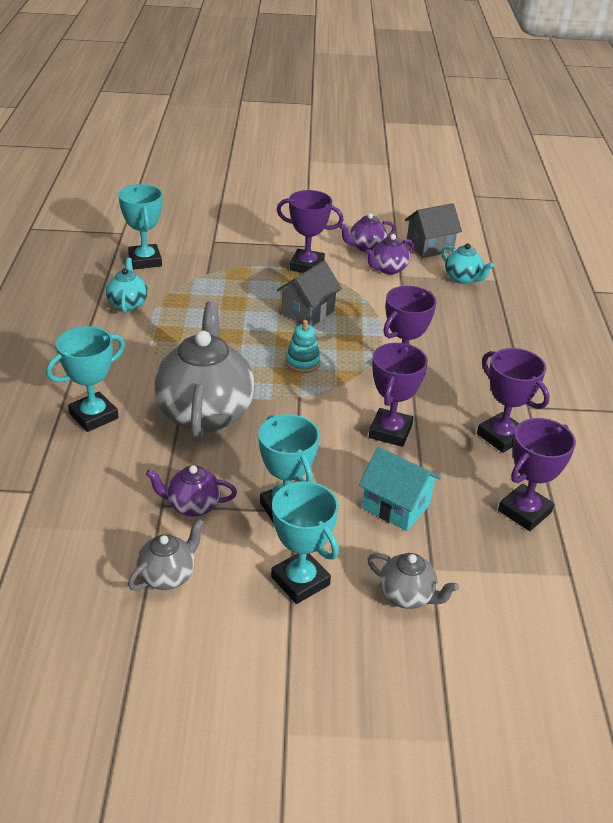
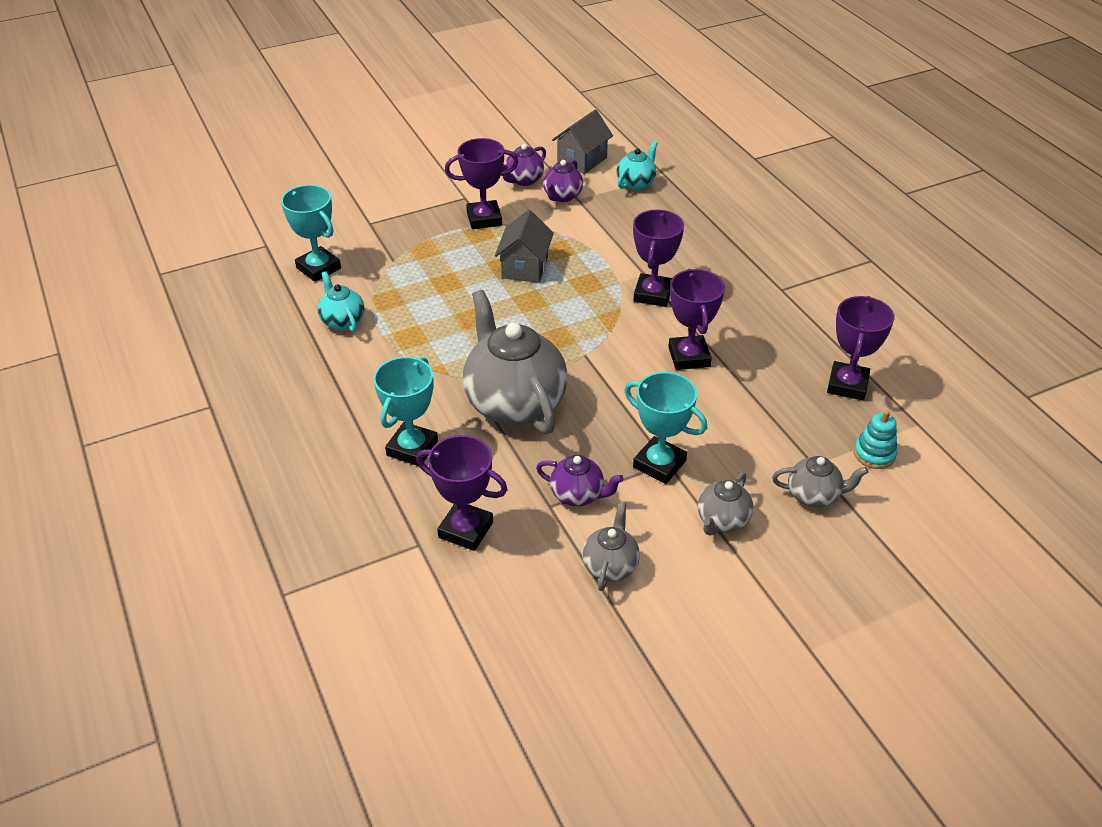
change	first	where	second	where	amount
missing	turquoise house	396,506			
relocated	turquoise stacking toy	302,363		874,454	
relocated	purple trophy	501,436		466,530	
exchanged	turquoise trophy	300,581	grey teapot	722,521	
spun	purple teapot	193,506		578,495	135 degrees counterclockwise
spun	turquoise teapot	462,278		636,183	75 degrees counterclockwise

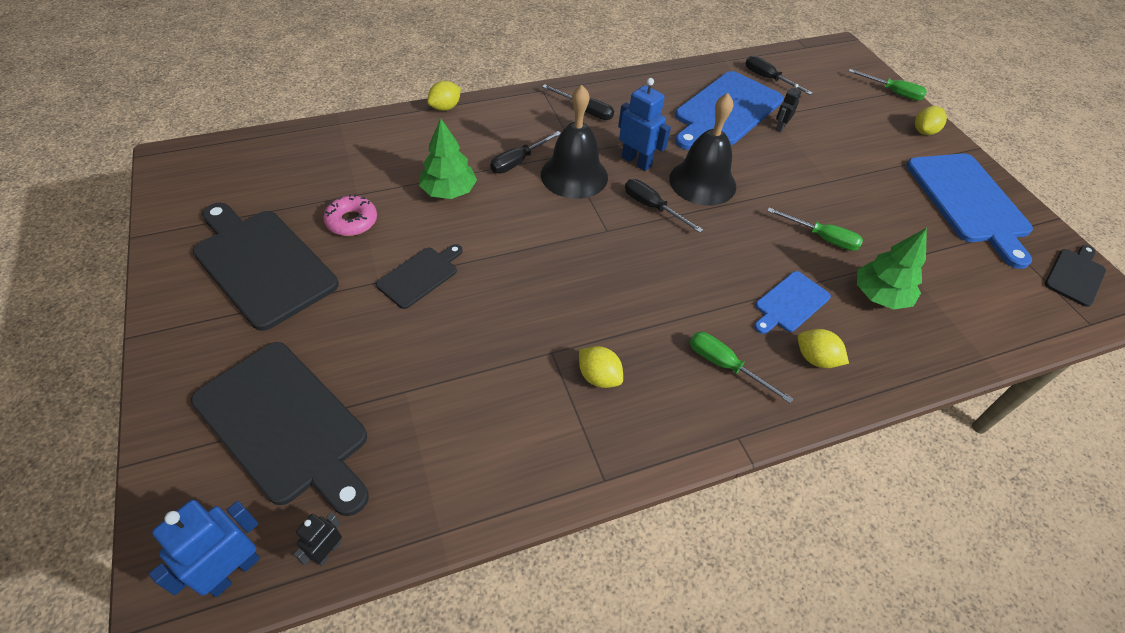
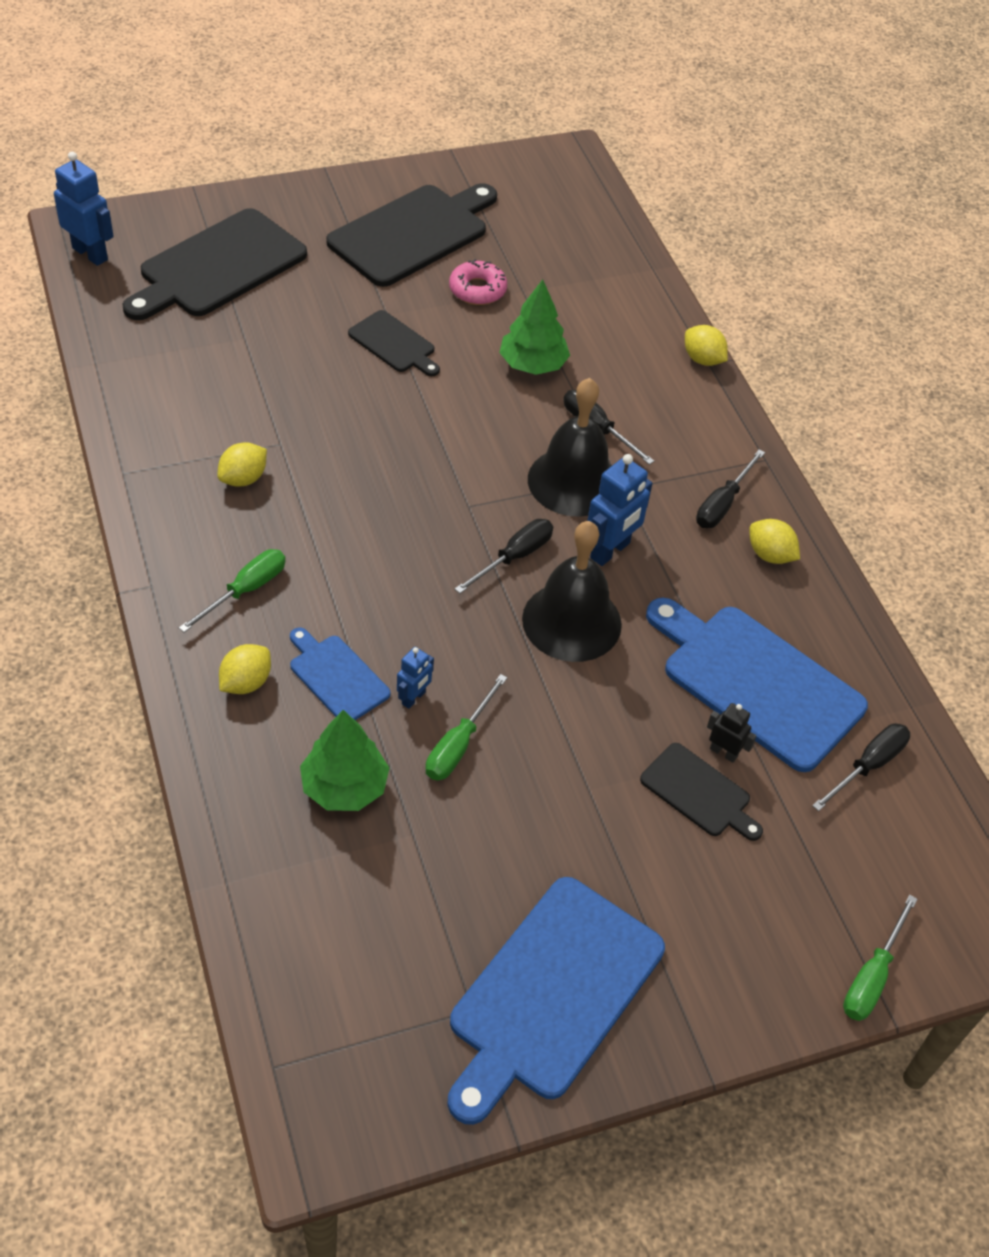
change	first	where	second	where	amount
missing	black robot	327,551			
appeared			blue robot	414,698	
relocated	yellow lemon	924,131		770,555	
relocated	black cutting board	1075,275		698,792	
spun	blue cutting board	969,201		552,993	45 degrees counterclockwise

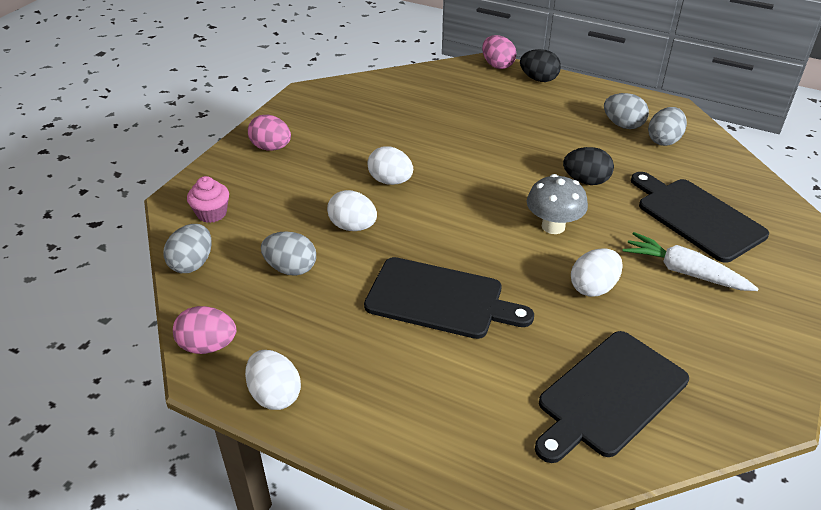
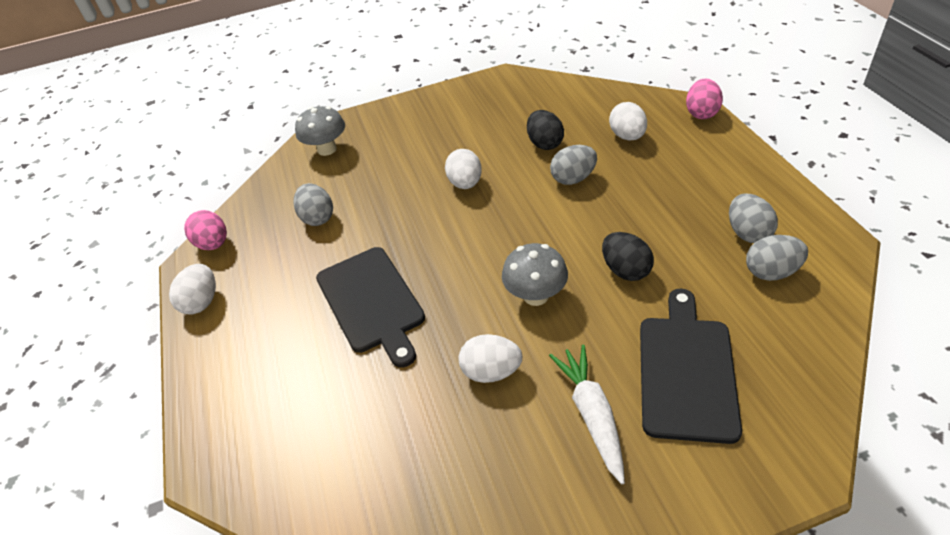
change	first	where	second	where	amount
missing	pink egg	271,148			
missing	black cutting board	609,395			
relocated	grey egg	192,263		573,178	
relocated	white egg	353,227		627,136	
relocated	black egg	538,79		545,143	
exchanged	pink cupcake	212,213	grey mushroom	327,149	

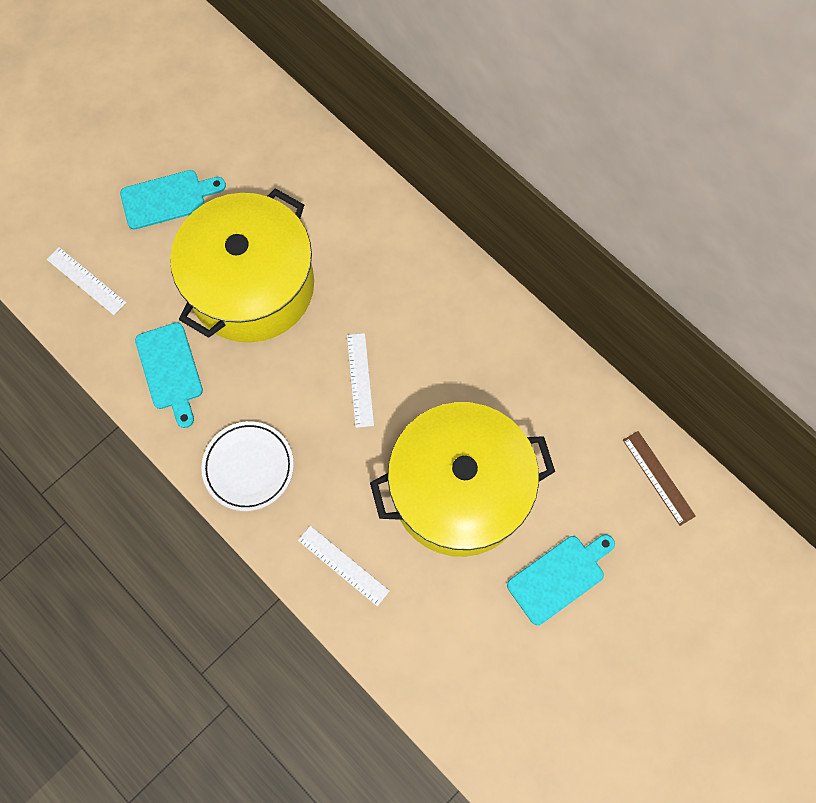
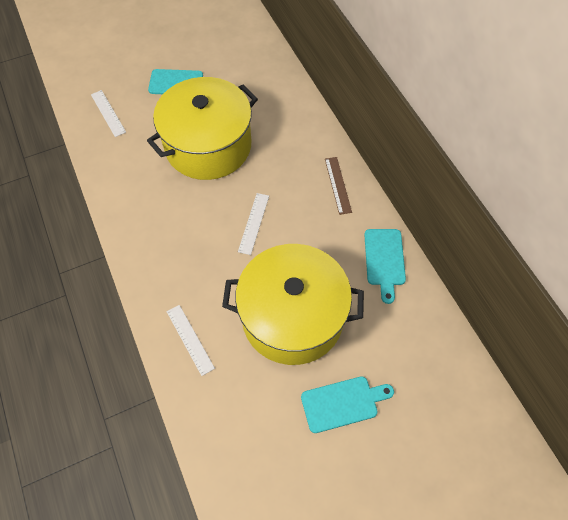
change	first	where	second	where	amount
missing	white plate	248,467			
relocated	turquoise cutting board	170,370		384,260	
relocated	brown ruler	658,477		338,185	

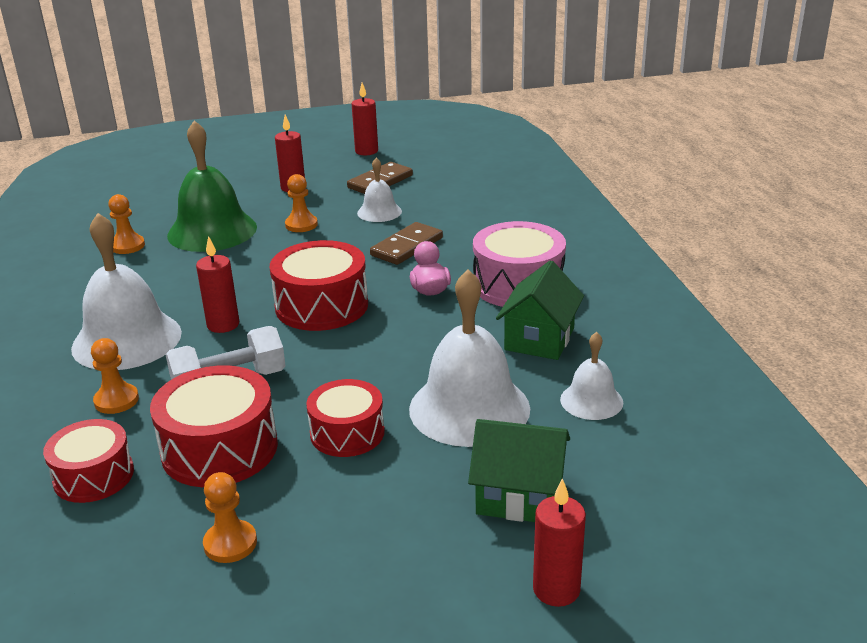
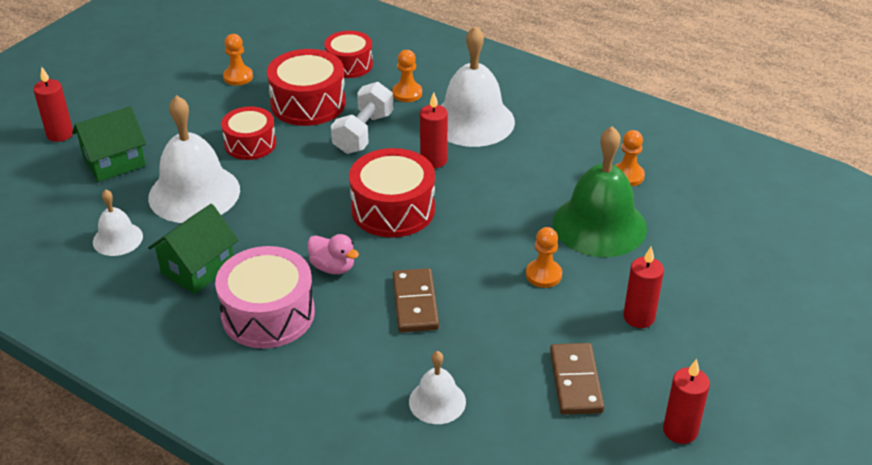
change	first	where	second	where	amount
relocated	white bell	379,212		437,401	
spun	green house	539,339		198,268	60 degrees clockwise

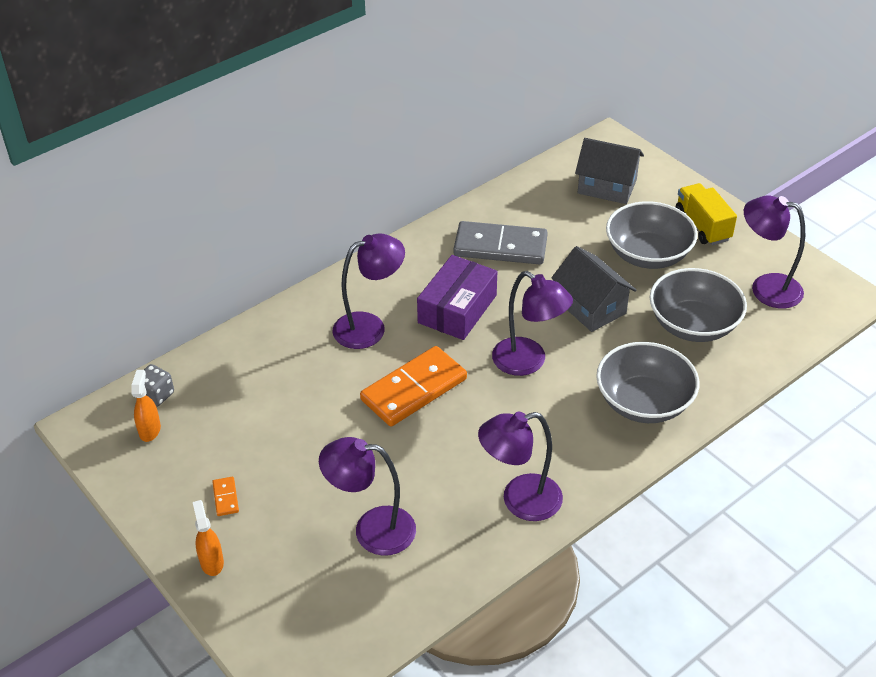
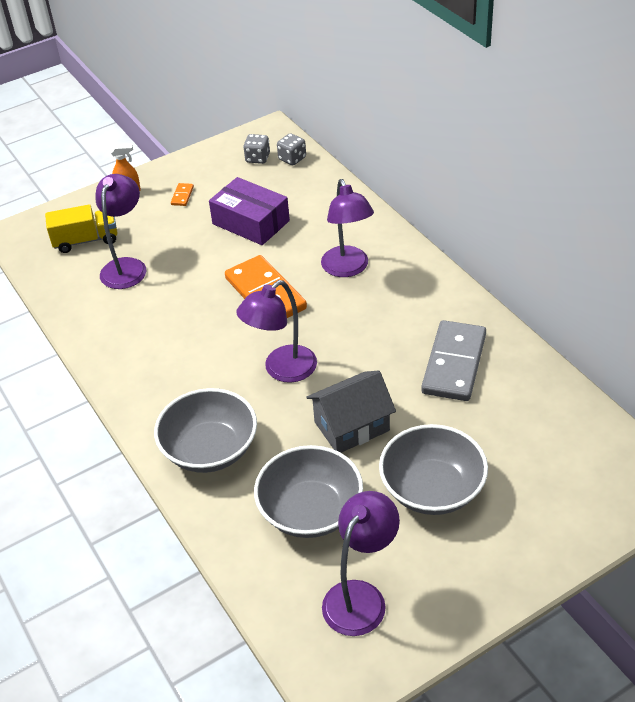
change	first	where	second	where	amount
missing	purple lamp	520,501			
missing	grey house	607,186			
relocated	purple box	457,309		251,222	
relocated	yellow truck	702,226		86,240	
exchanged	orange spray bottle	150,430	grey dice	257,158	
spun	orange domino	226,497		182,196	75 degrees counterclockwise

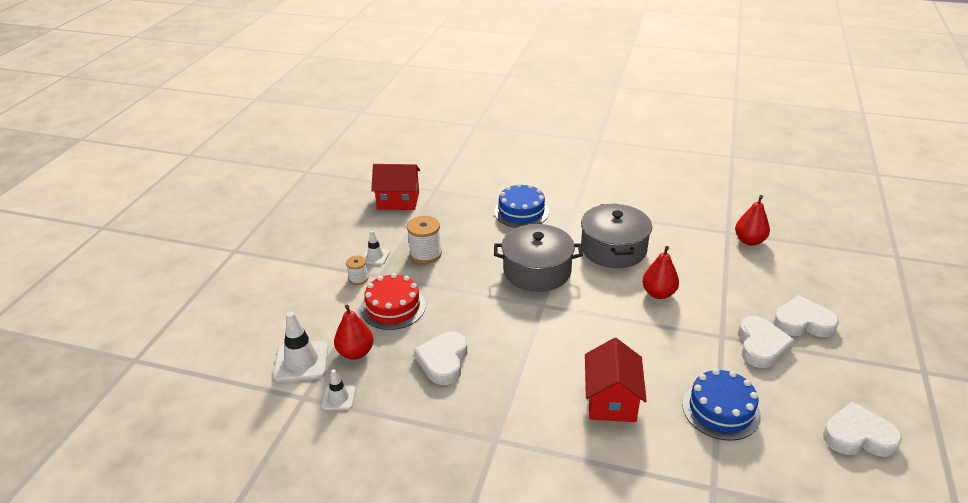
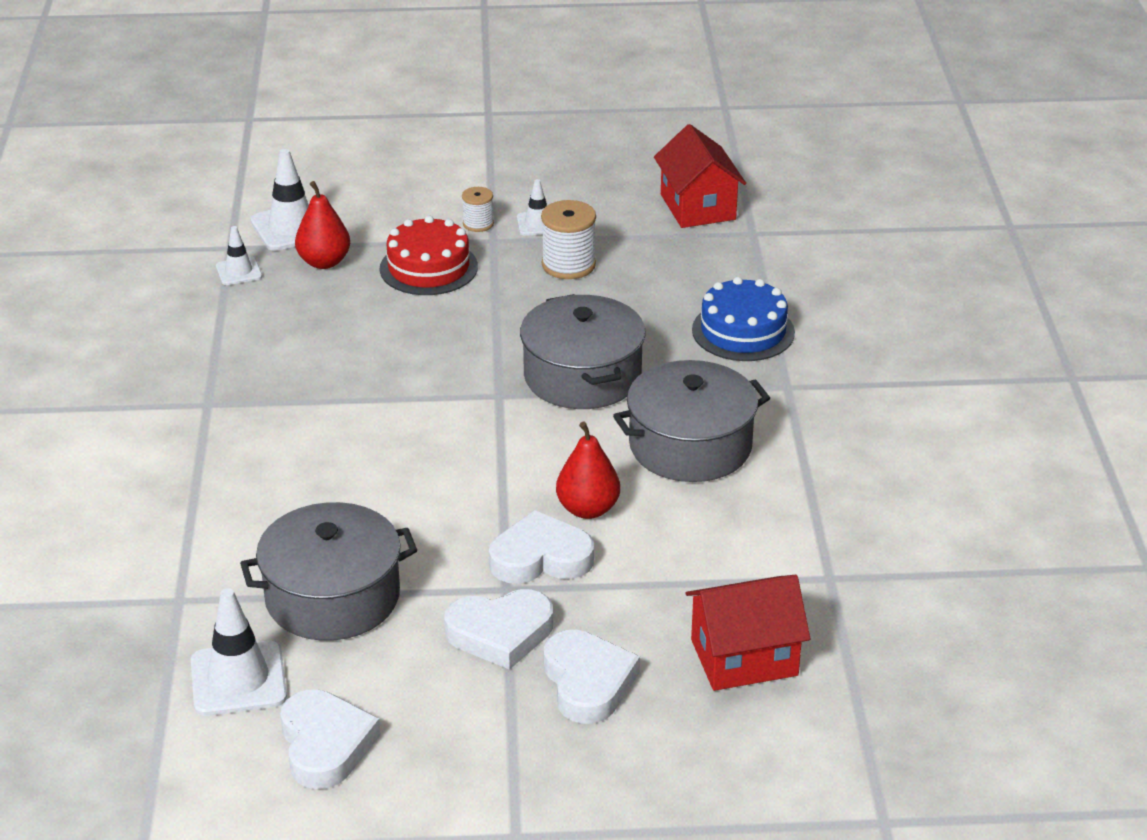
change	first	where	second	where	amount
missing	red pear	749,241			
appeared			white traffic cone	238,679	
relocated	white heart	443,361		540,557	
relocated	red house	611,400		744,657	
exchanged	blue cake	721,410	grey pot	332,597	

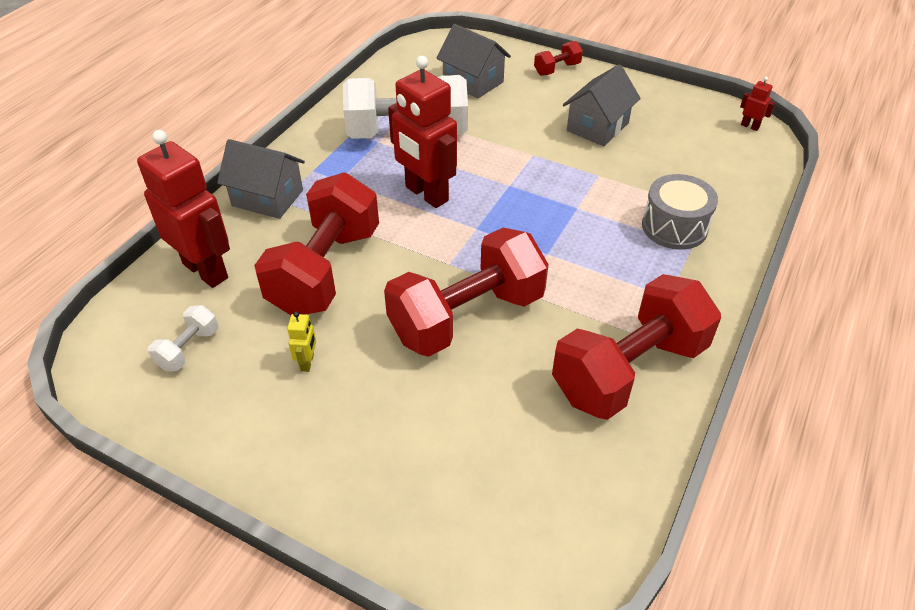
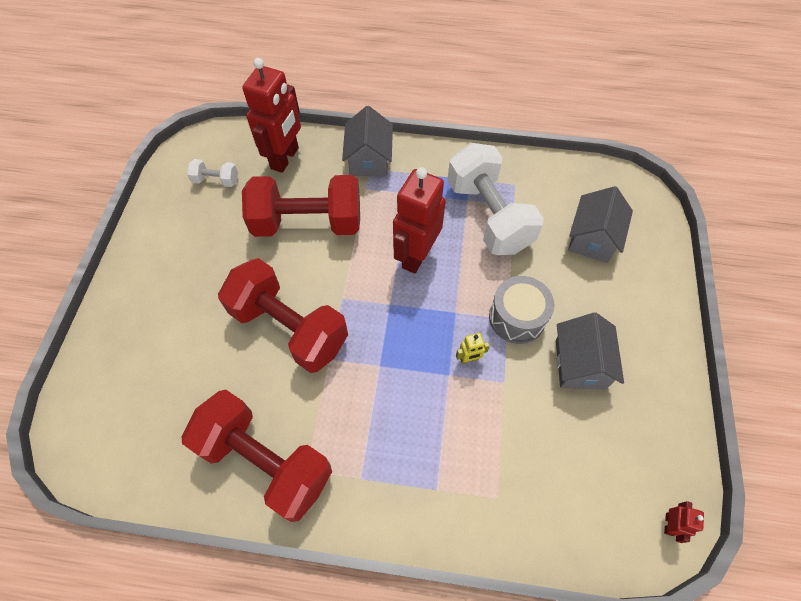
change	first	where	second	where	amount
missing	red dumbbell	557,69			
relocated	yellow robot	307,362		469,359	
relocated	grey drum	674,227		517,318	
spun	grey house	597,127		580,364	75 degrees clockwise

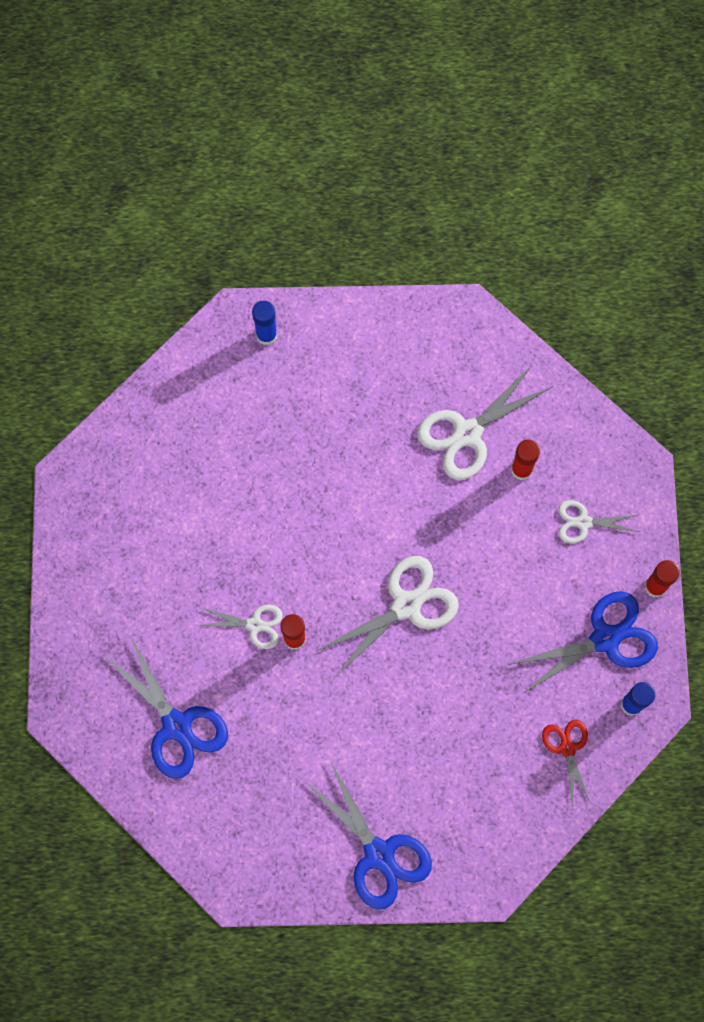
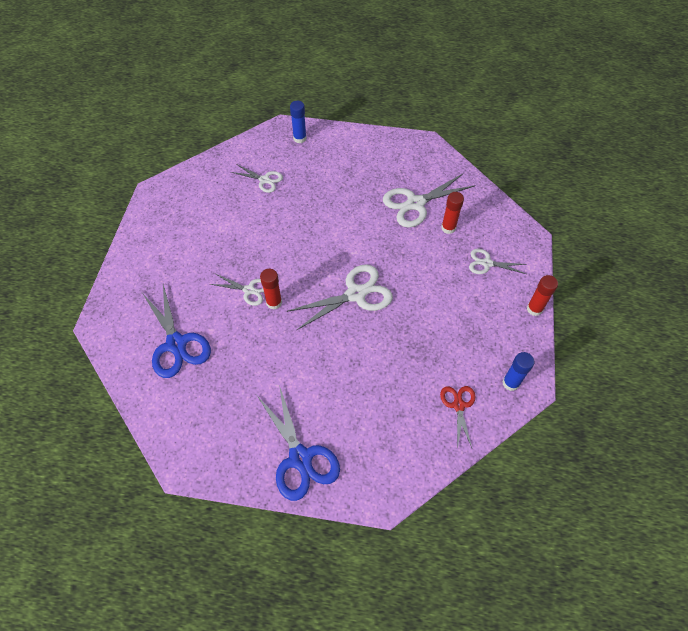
change	first	where	second	where	amount
missing	blue scissors	605,638			
appeared			white scissors	264,180	

